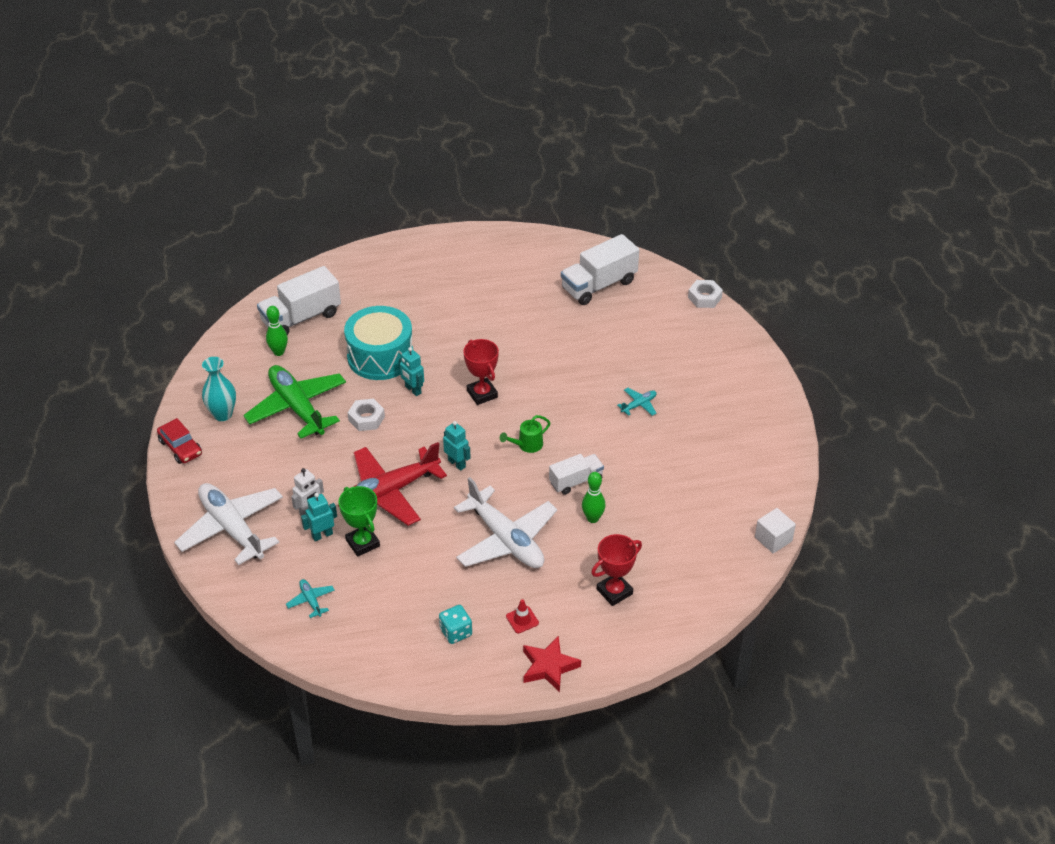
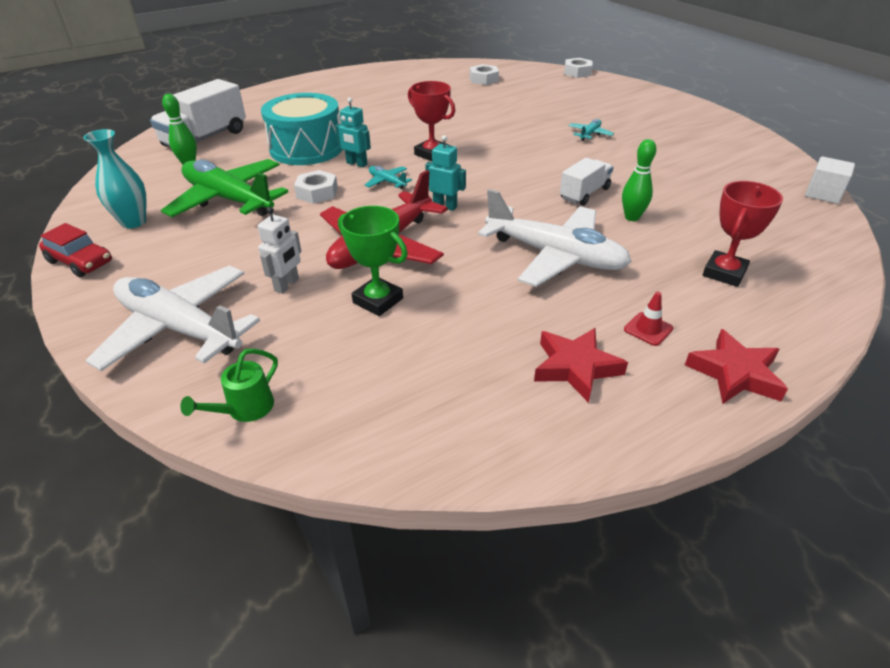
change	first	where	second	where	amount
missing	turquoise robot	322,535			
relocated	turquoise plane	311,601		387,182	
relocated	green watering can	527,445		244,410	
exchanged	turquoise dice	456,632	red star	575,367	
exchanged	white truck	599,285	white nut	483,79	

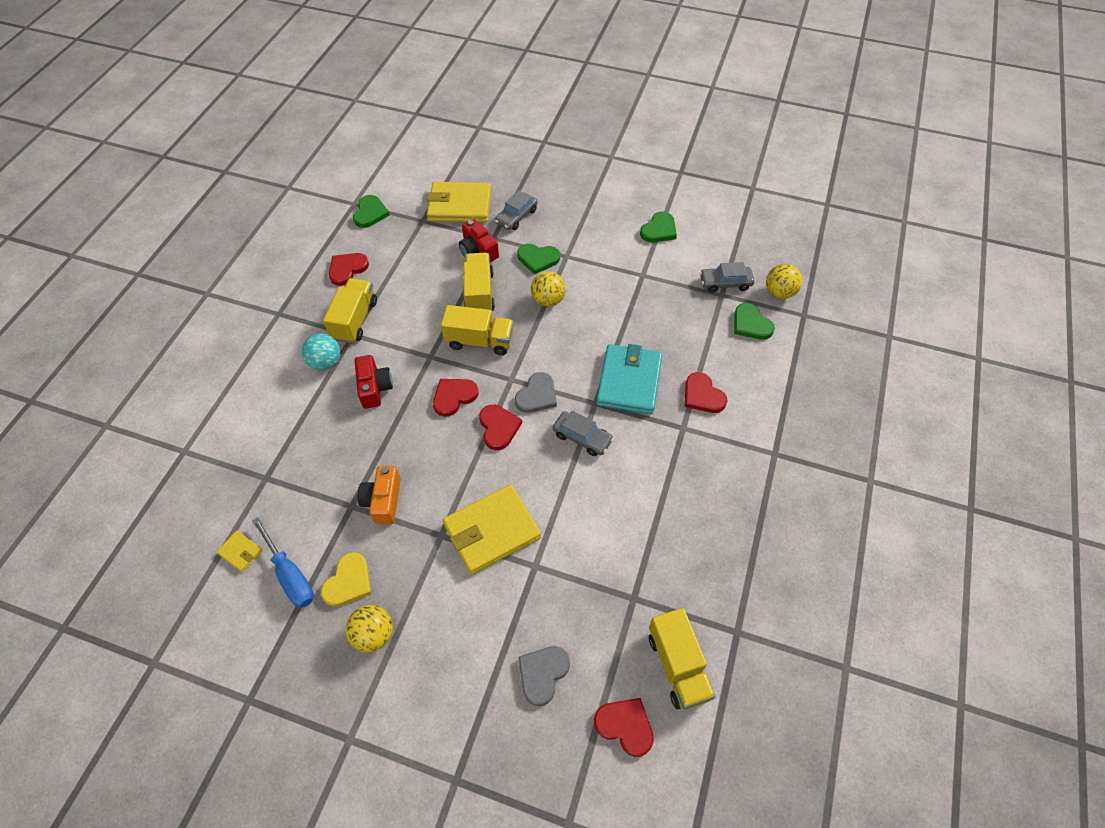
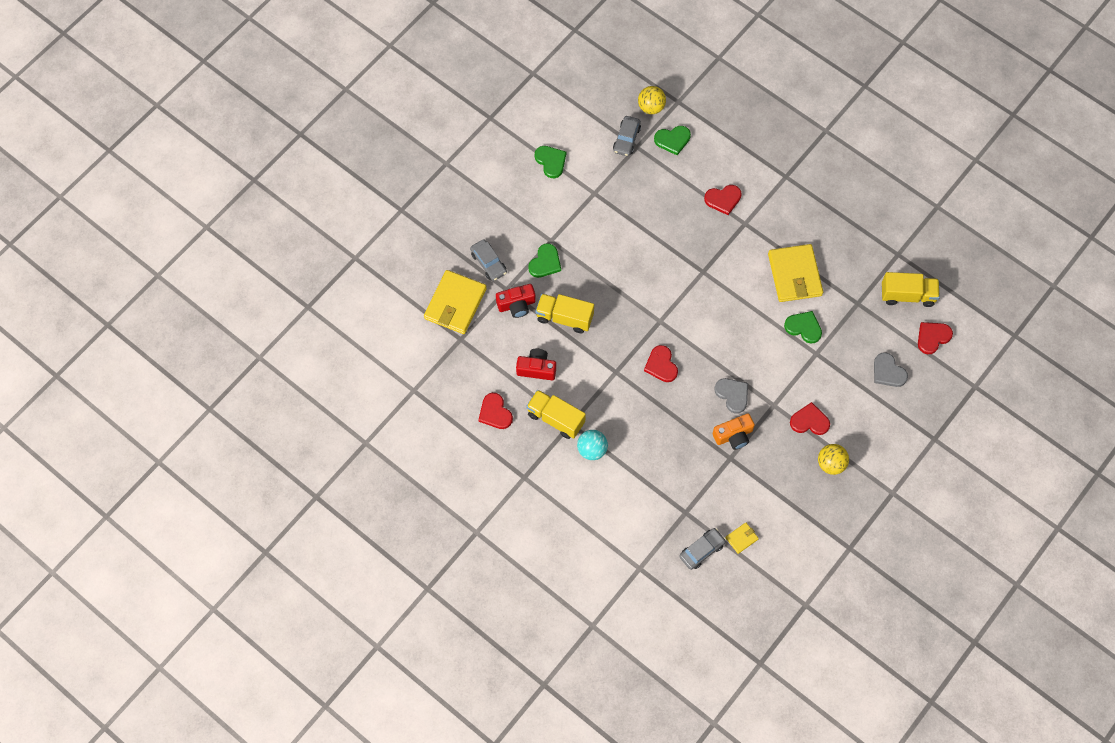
change	first	where	second	where	amount
missing	blue screwdriver	290,576			
missing	yellow heart	348,582			
missing	yellow truck	480,341			
missing	yellow ball	548,300			
missing	turquoise wallet	629,381			
relocated	green heart	370,213		803,327	
relocated	red camera	374,388		536,369	
relocated	yellow wallet	492,531		794,275	
relocated	red heart	498,428		809,421	
relocated	grey heart	537,395		732,395	
relocated	grey car	582,437		702,550	
spun	orange camera	383,500		733,435	45 degrees counterclockwise

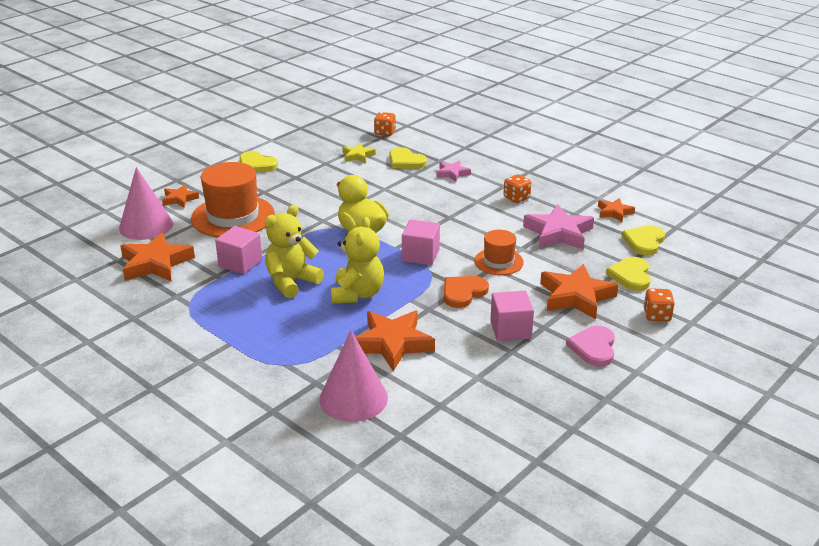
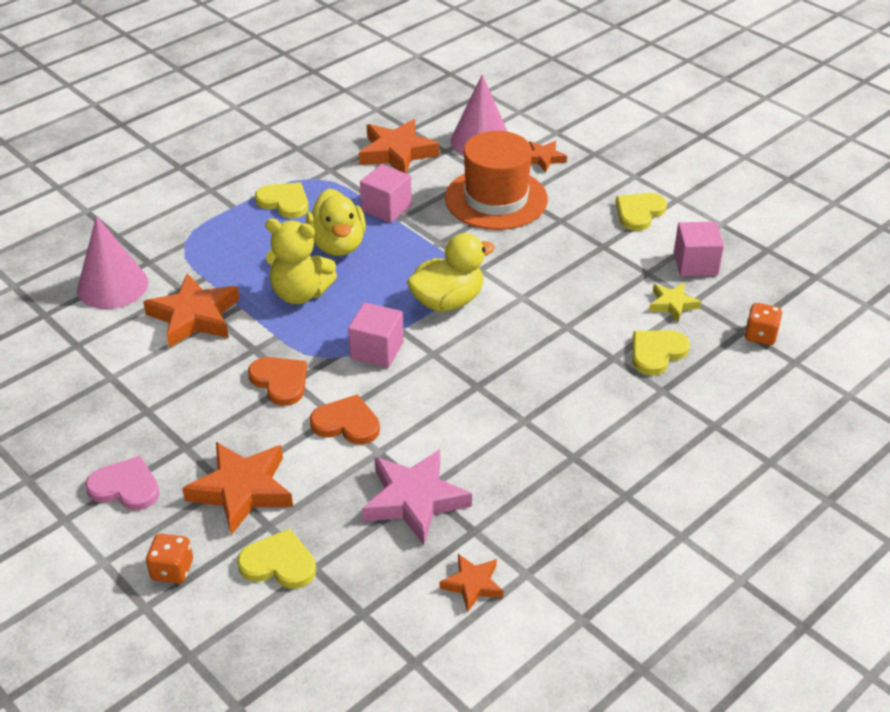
change	first	where	second	where	amount
missing	pink star	452,173			
missing	orange dice	516,198			
relocated	pink cube	510,330		695,264	
relocated	yellow heart	644,242		284,202	
exchanged	yellow teddy bear	291,282	yellow duck	338,245	
exchanged	orange hat	498,262	orange heart	346,423	

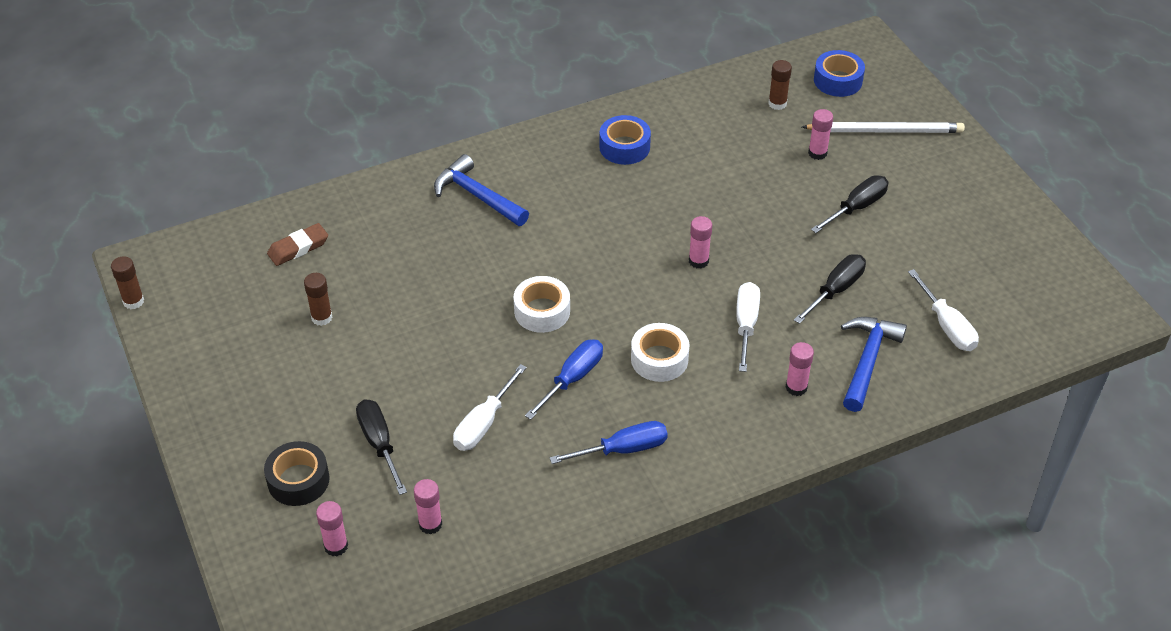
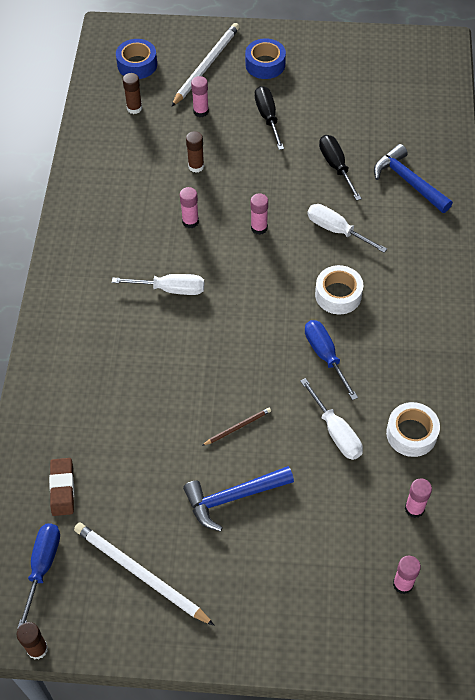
change	first	where	second	where	amount
missing	black tape	298,480			
missing	black screwdriver	379,444			
appeared			white pencil	140,574	
appeared			brown pencil	238,427	
relocated	brown glue stick	321,317		196,166	
relocated	blue hammer	477,196		233,497	
relocated	white tape	542,311		411,434	
relocated	blue screwdriver	622,450		42,567	
relocated	blue tape	624,147		265,64	
relocated	pink glue stick	796,387		190,221	
relocated	white screwdriver	946,325		170,289	

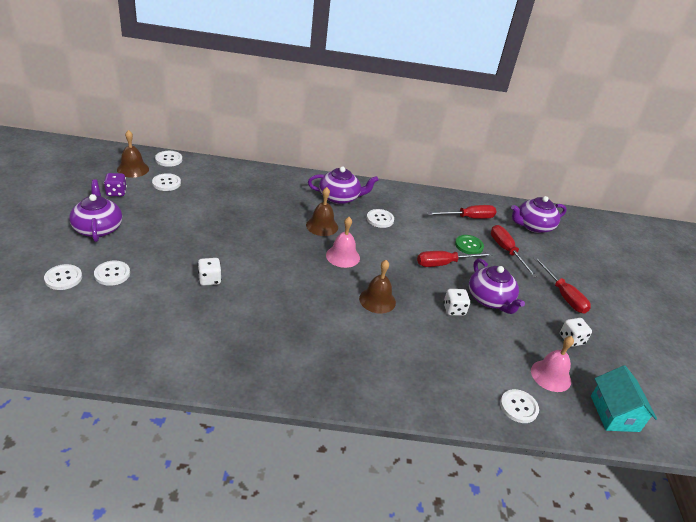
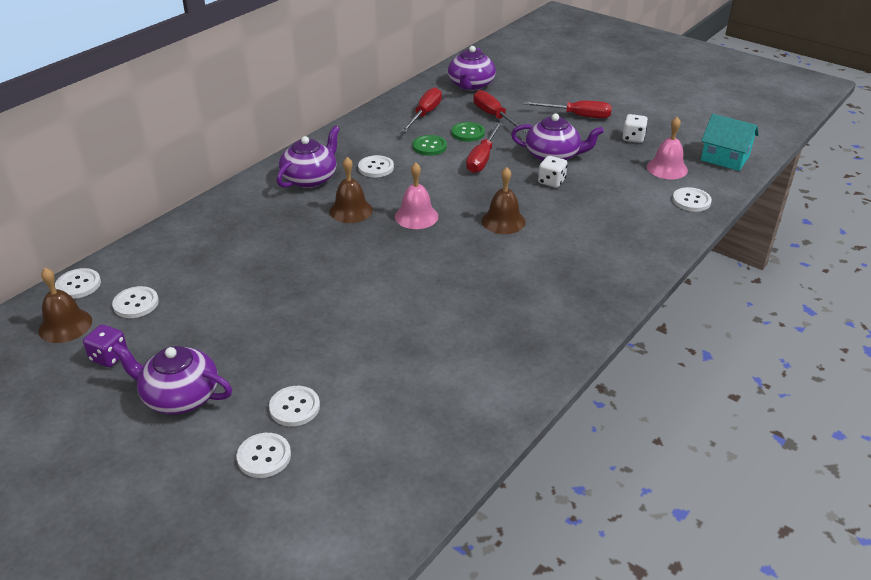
change	first	where	second	where	amount
missing	white dice	209,279			
appeared			green button	429,146	
spun	red screwdriver	506,251		494,116	45 degrees clockwise

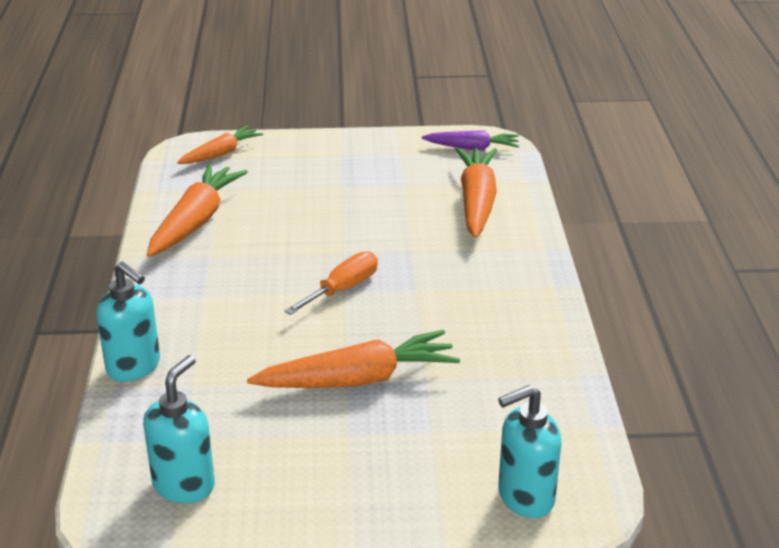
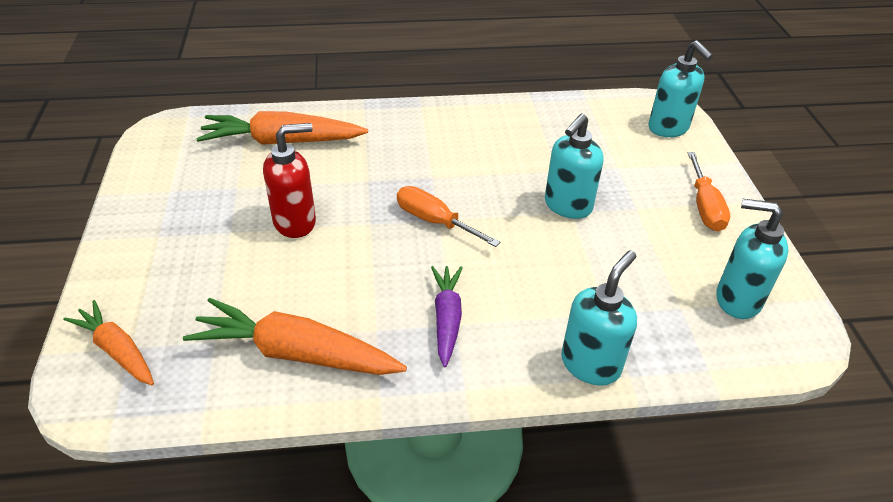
change	first	where	second	where	amount
appeared			red soap dispenser	295,222	
appeared			orange screwdriver	704,207	
relocated	purple carrot	472,148		447,319	
exchanged	orange carrot	358,379	turquoise soap dispenser	567,206	

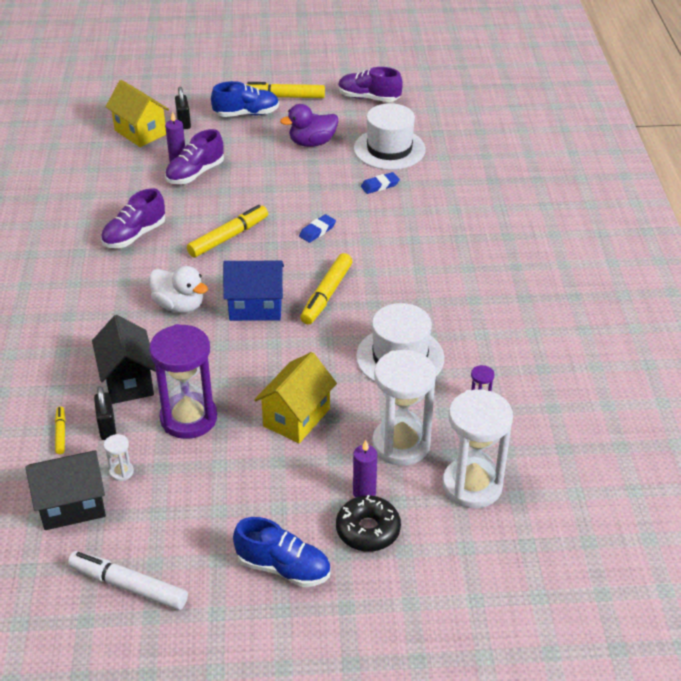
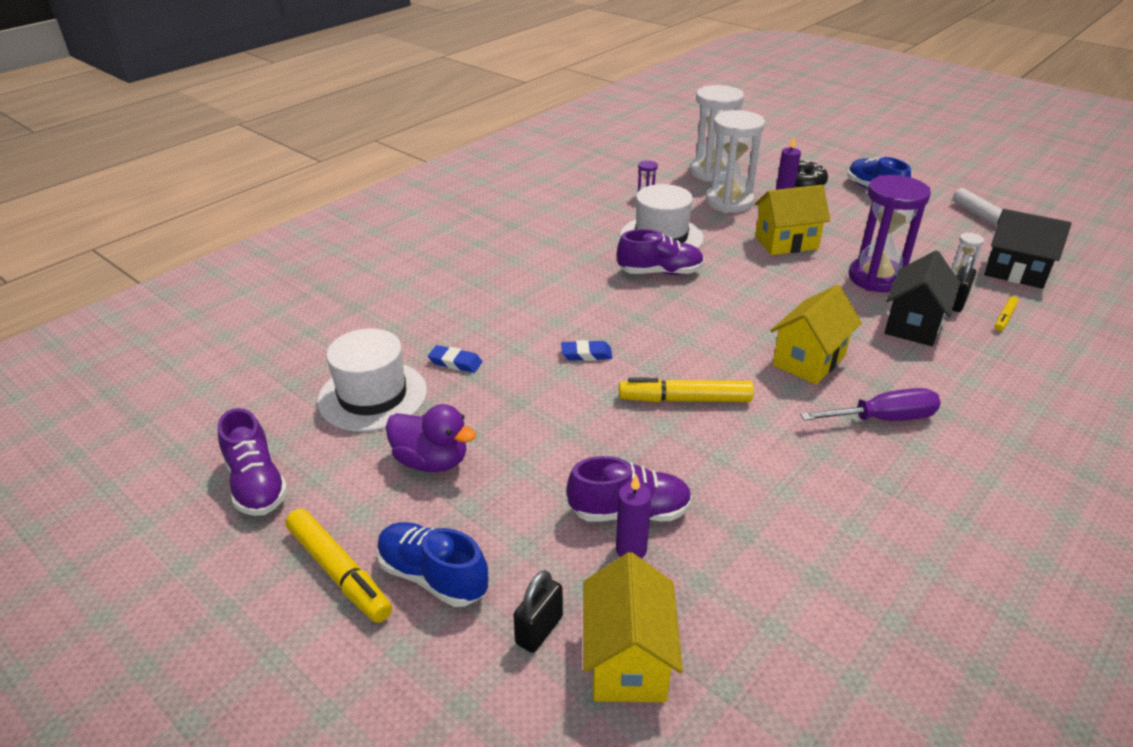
change	first	where	second	where	amount
missing	blue house	255,307			
missing	yellow marker	326,295			
appeared			purple screwdriver	883,419	
relocated	purple shoe	134,235		660,272	
exchanged	white duck	179,305	yellow house	809,360	

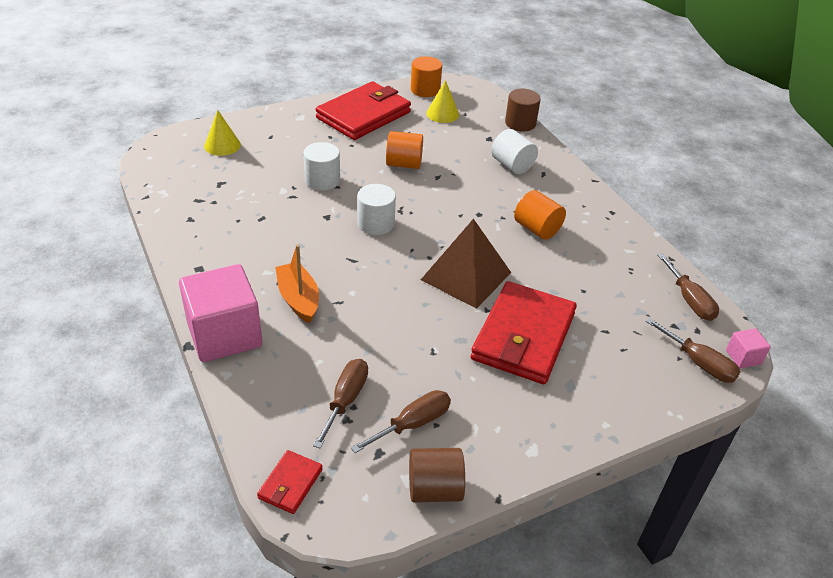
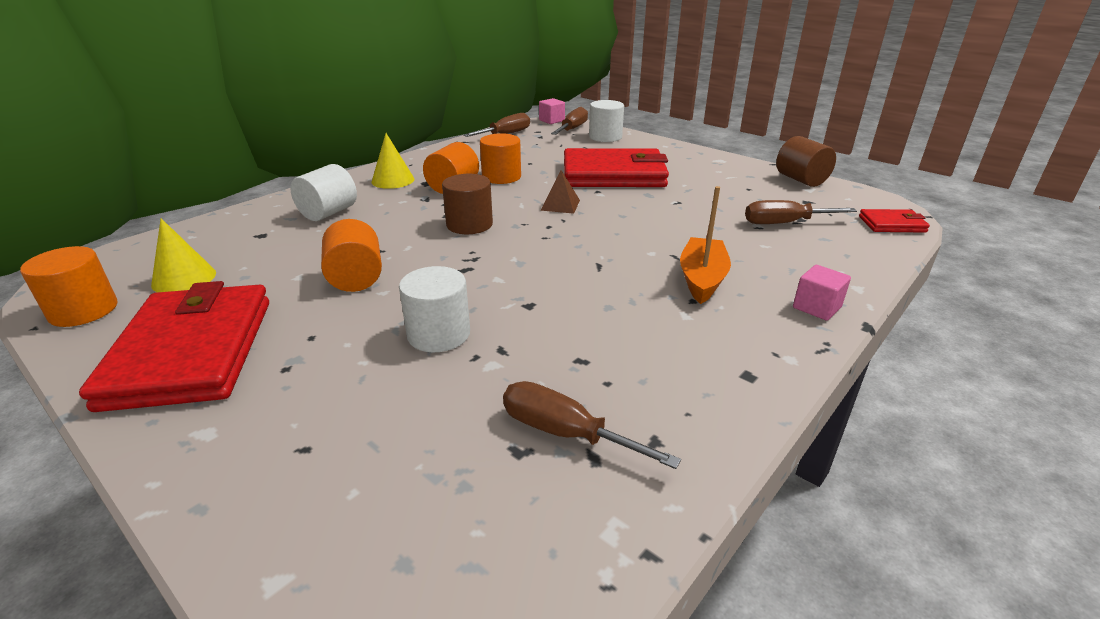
change	first	where	second	where	amount
appeared			orange cylinder	501,177	
relocated	yellow cone	222,145		393,180	
relocated	brown screwdriver	413,424		565,433	
relocated	white cylinder	376,223		605,137	
relocated	brown cylinder	520,123		469,224	
spun	orange boat	298,299		702,279	150 degrees clockwise
spun	red wallet	364,115		191,351	60 degrees clockwise
size	pink cube	224,334		816,307	x0.44
size	brown pyramid	466,276		560,205	x0.46

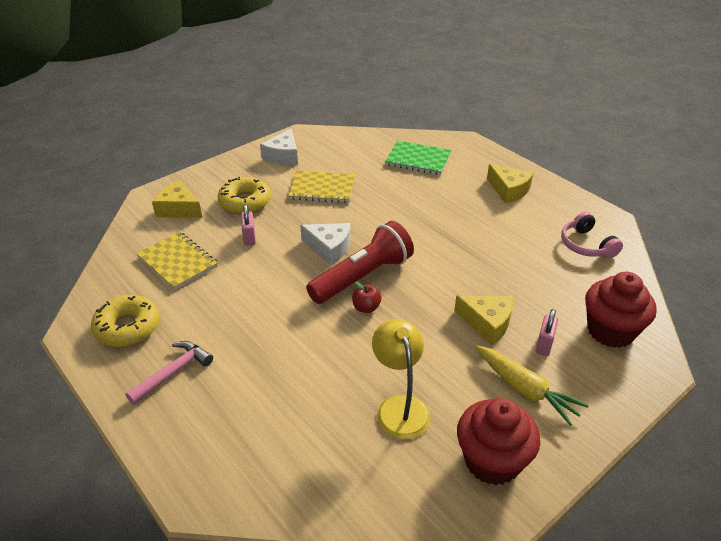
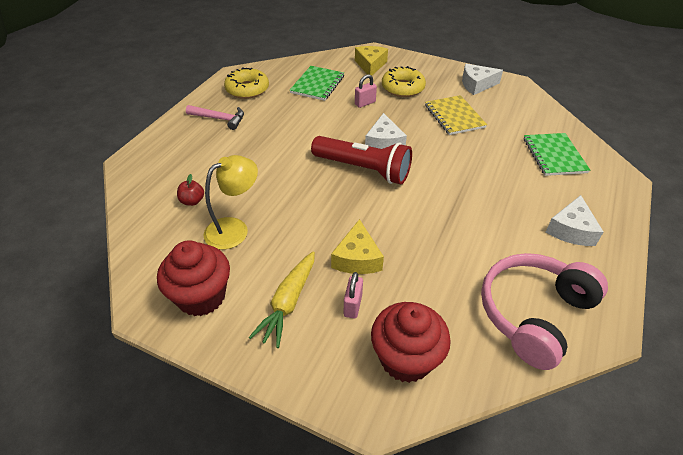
change	first	where	second	where	amount
relocated	red apple	366,308		192,201	
colour	yellow notebook	177,262	green notebook	317,84	
colour	yellow cheese	509,190	white cheese	571,230	
spun	pink padlock	544,344		353,305	75 degrees counterclockwise
size	pink headphones	586,245		534,314	x1.74

